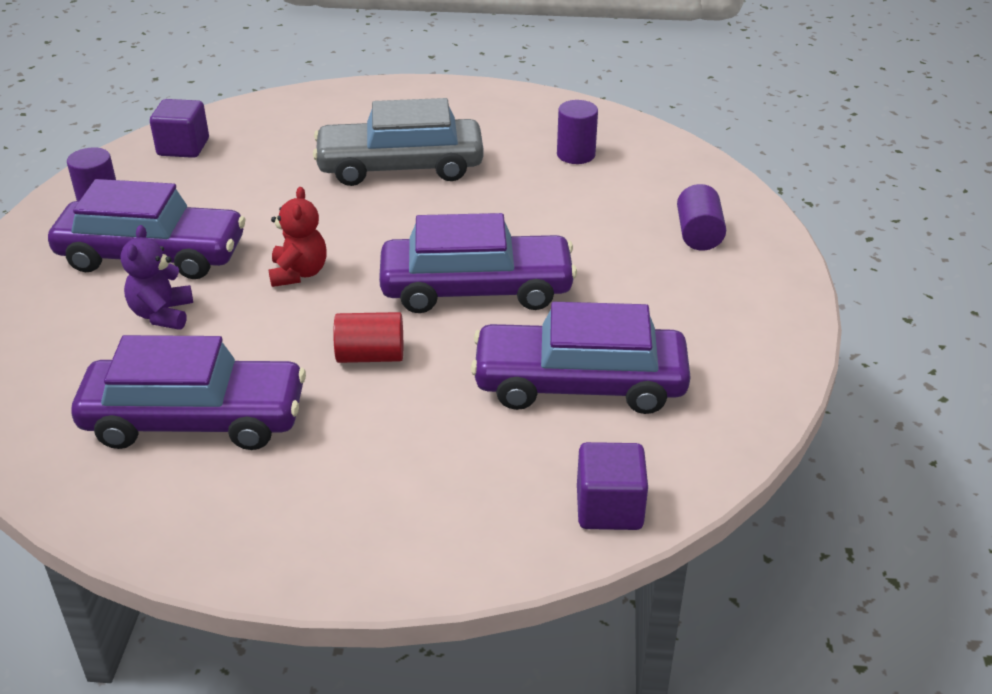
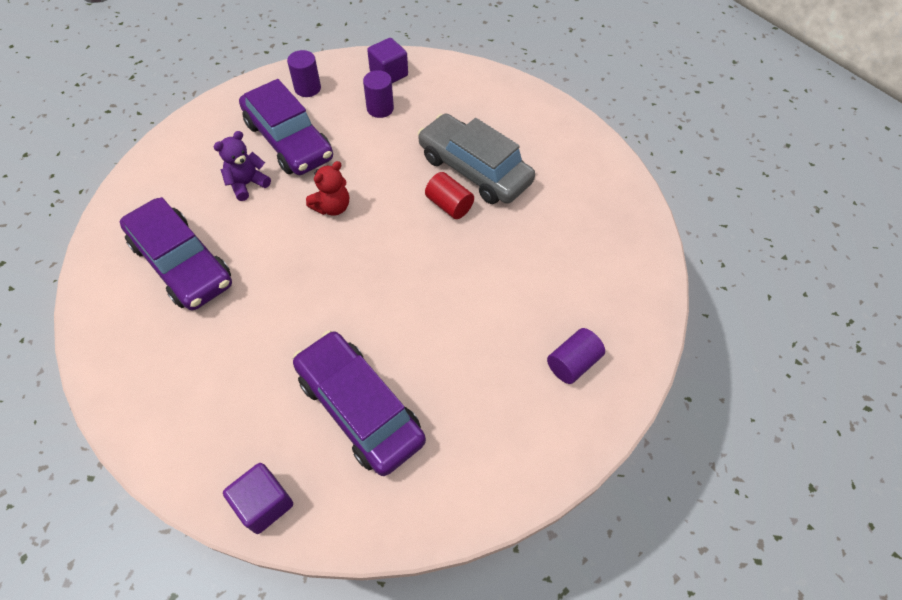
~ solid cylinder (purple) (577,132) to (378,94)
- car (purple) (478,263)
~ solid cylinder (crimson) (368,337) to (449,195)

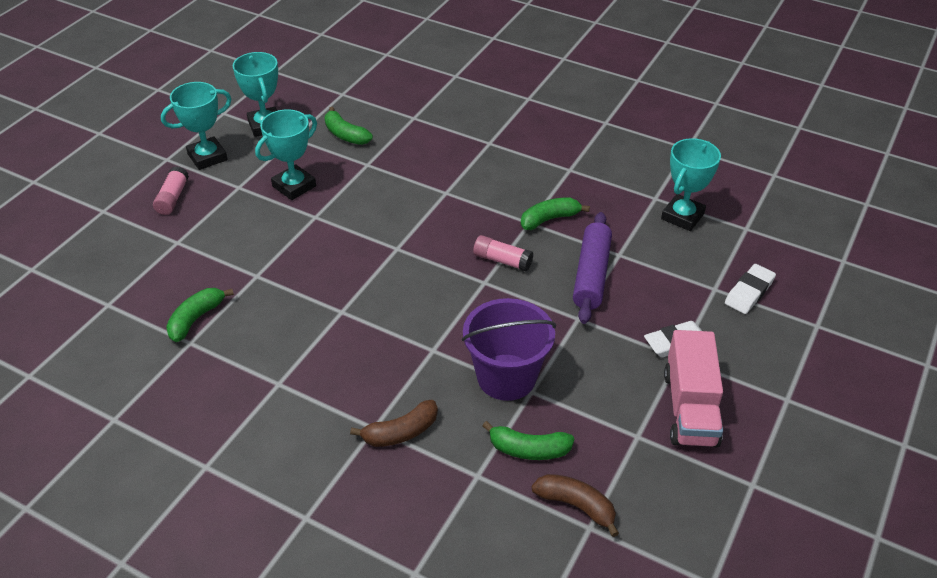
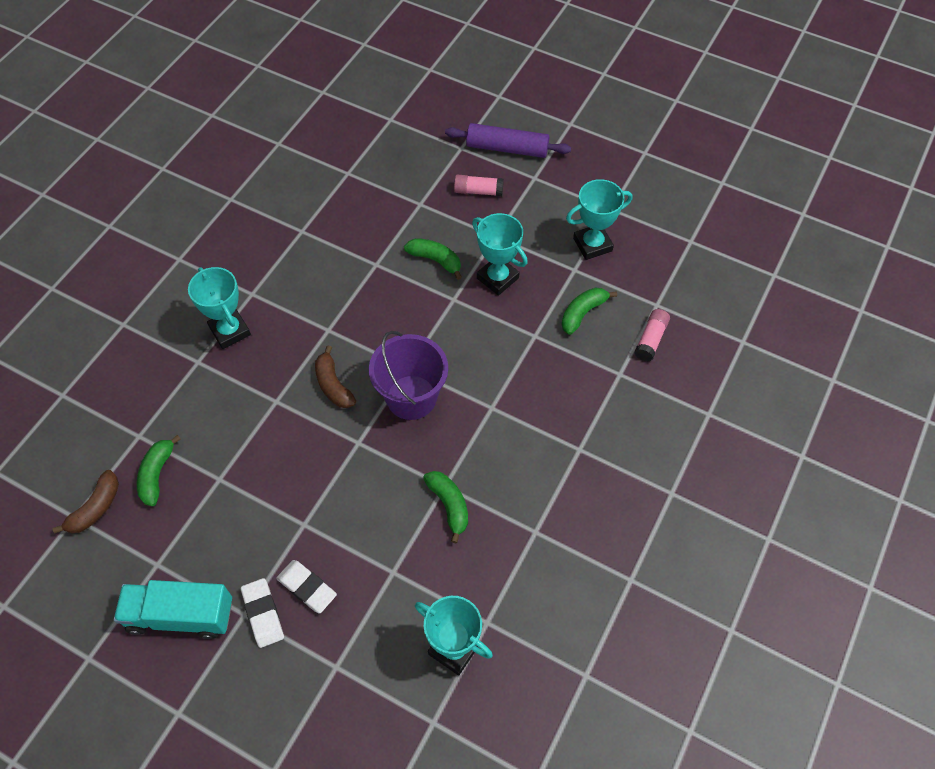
~ award cup (teal) (196,126) to (219,308)
~ rolling pin (purple) (592,268) to (508,140)
~ glue (rose-pink) (503,253) to (652,335)
~ gum eraser (pure white) (750,289) to (306,586)
~ banana (leaf-green) (200,315) to (433,259)
~ pail (purple) (509,349) to (408,375)
~ toy truck (rose-pink) (693,388) to toy truck (teal) (173,609)
~ banana (russet) (394,423) to (335,376)

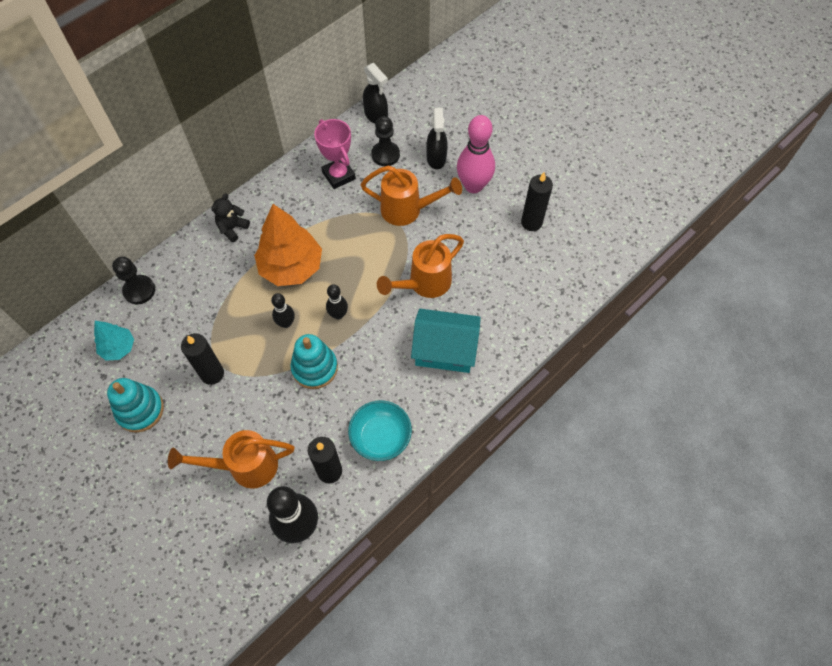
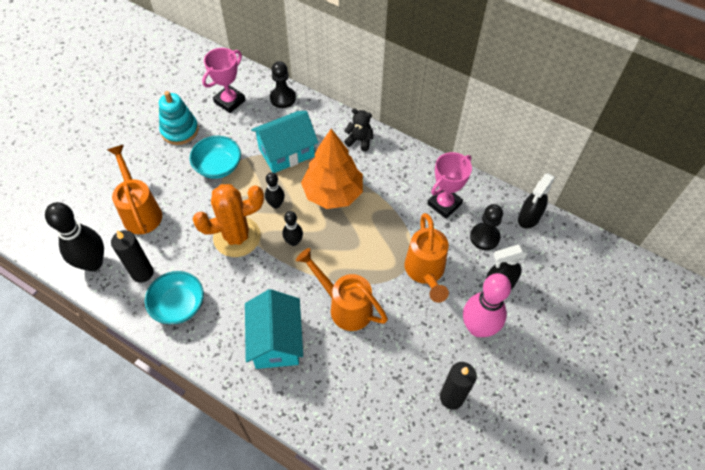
~ fir tree (teal) (114,341) to award cup (rose-pink) (223,80)
~ pillar candle (black) (202,359) to deep dish (teal) (215,157)
~ ring stacker (teal) (314,361) to prickly plant (orange-coloured) (228,220)
+ cottage (teal) (284,142)

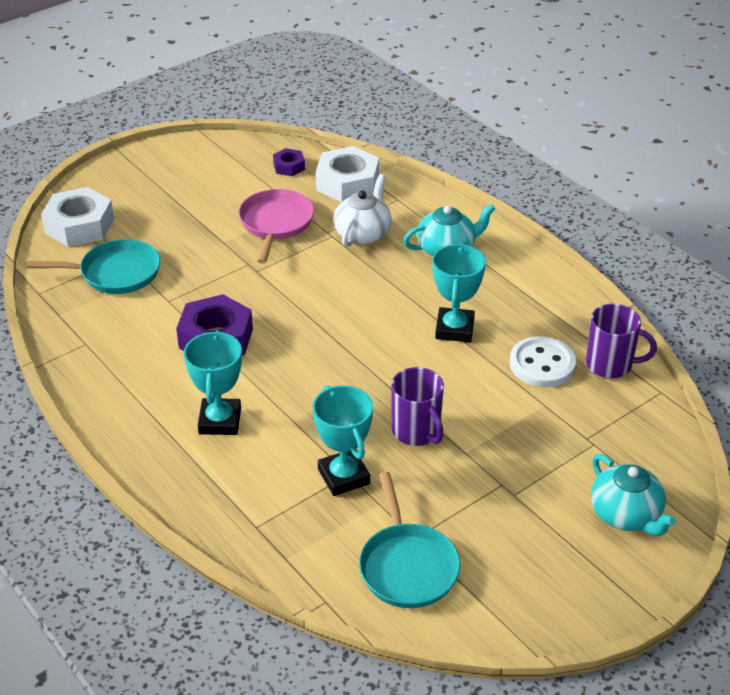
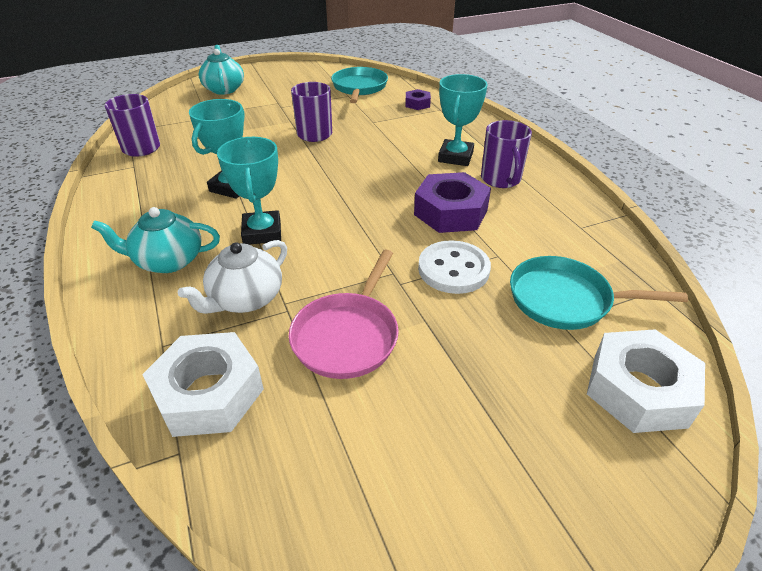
~ hex nut (purple) (289,162) to (418,99)
~ sewing button (pure white) (543,361) to (454,267)
~ award cup (teal) (343,440) to (249,191)
+ coffee mug (purple) (506,154)

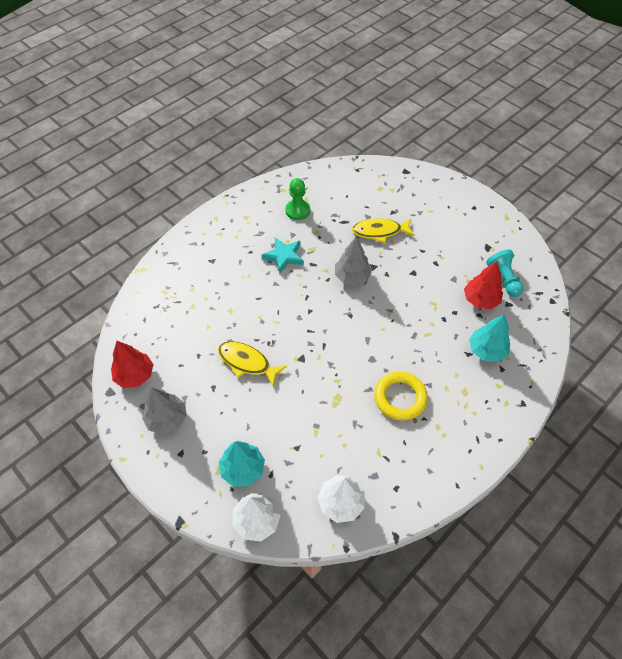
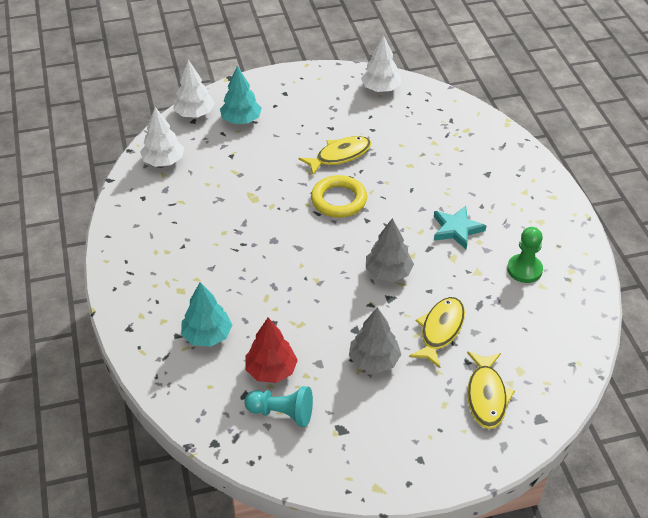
~ fir tree (crimson) (132,364) to fir tree (pure white) (381,63)
~ torus (bright yellow) (401,396) to (339,196)
~ fir tree (ash-grey) (164,411) to (375,340)
+ fish figure (bright yellow) (491,390)

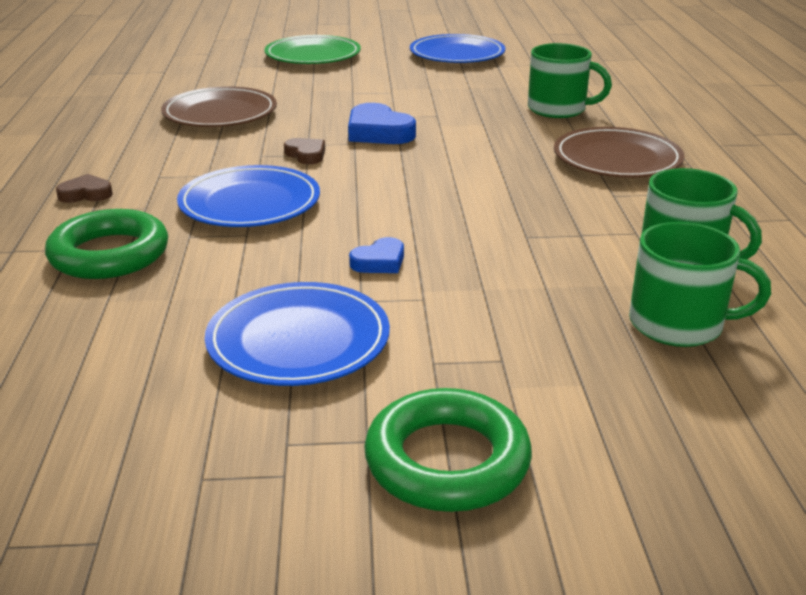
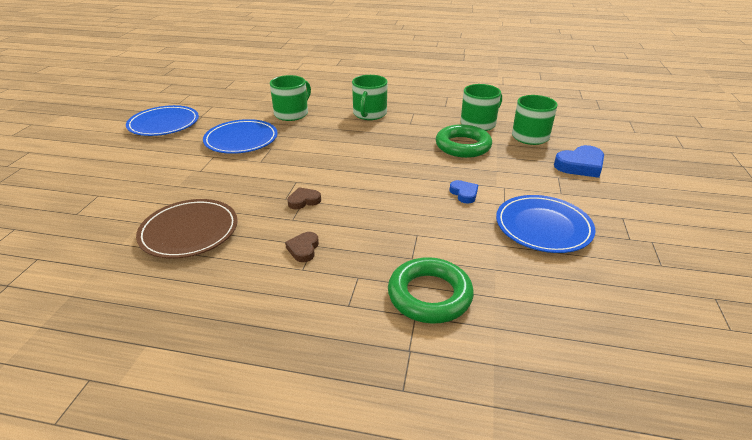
- plate (leaf-green) (312,49)
~ heart shape (blue) (382,123) to (579,161)
~ plate (russet) (619,152) to coffee mug (leaf-green) (369,97)
~ plate (blue) (248,196) to (240,136)
~ heart shape (russet) (84,188) to (302,247)
~ torus (leaf-green) (448,450) to (464,141)

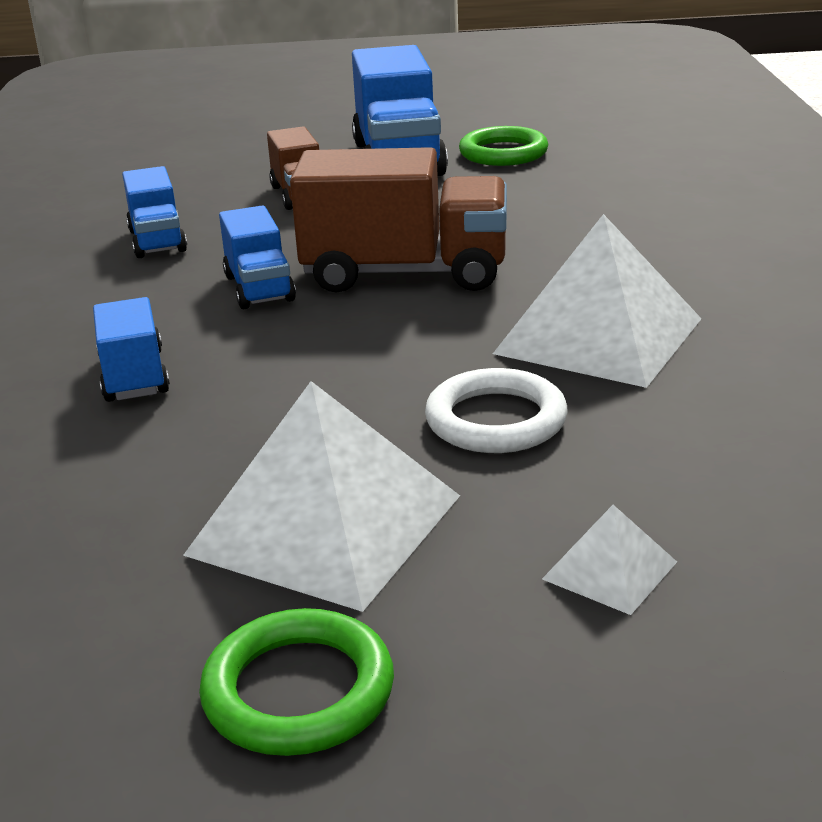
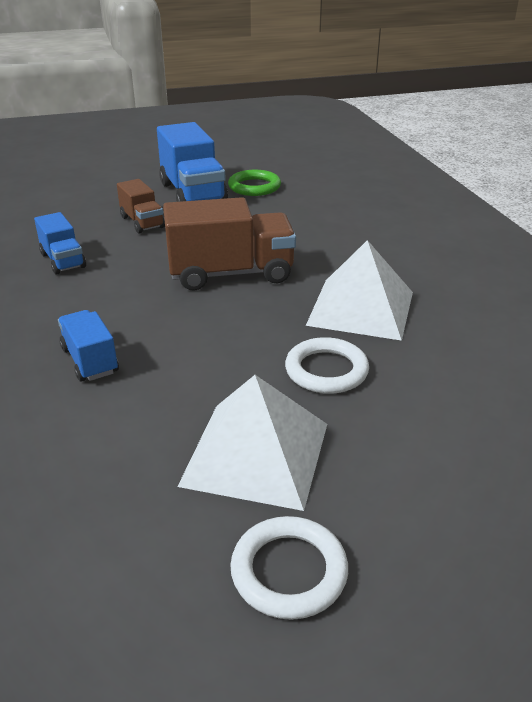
- toy truck (blue) (257,257)
- pyramid (pure white) (609,560)
~ torus (leaf-green) (296,682) to torus (pure white) (289,568)

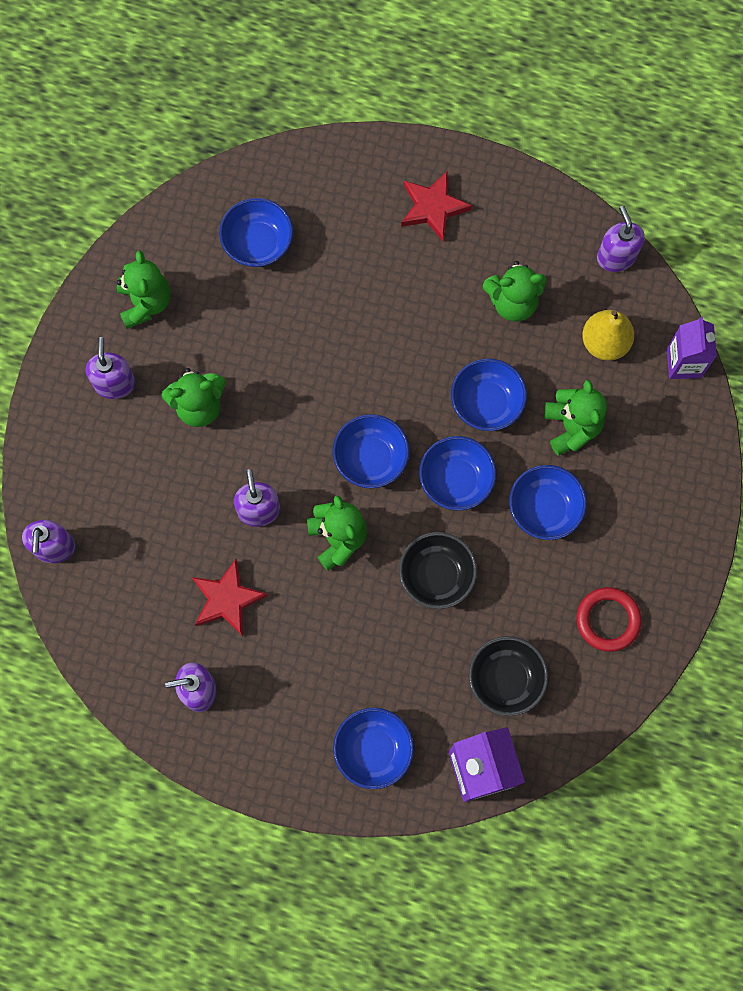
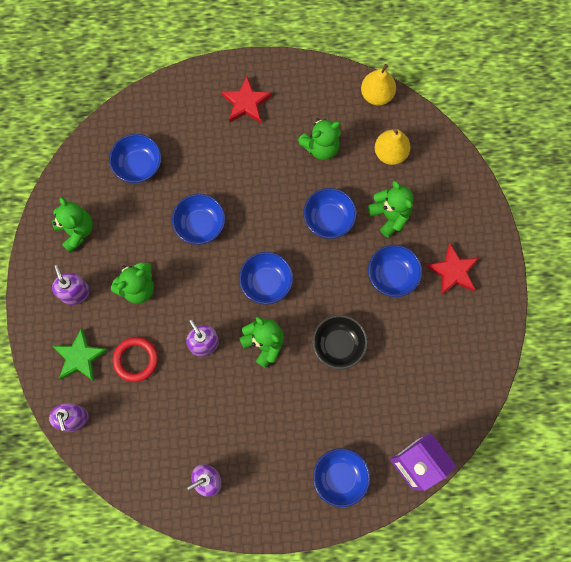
~ soap dispenser (purple) (621,239) to pear fruit (bright yellow) (378,84)
- juice carton (purple) (692,348)
~ deep dish (blue) (457,473) to (198,219)
~ star shape (crimson) (230,597) to (452,269)
~ torus (crimson) (609,619) to (135,359)
- deep dish (black) (508,676)
+ star shape (leaf-green) (80,354)

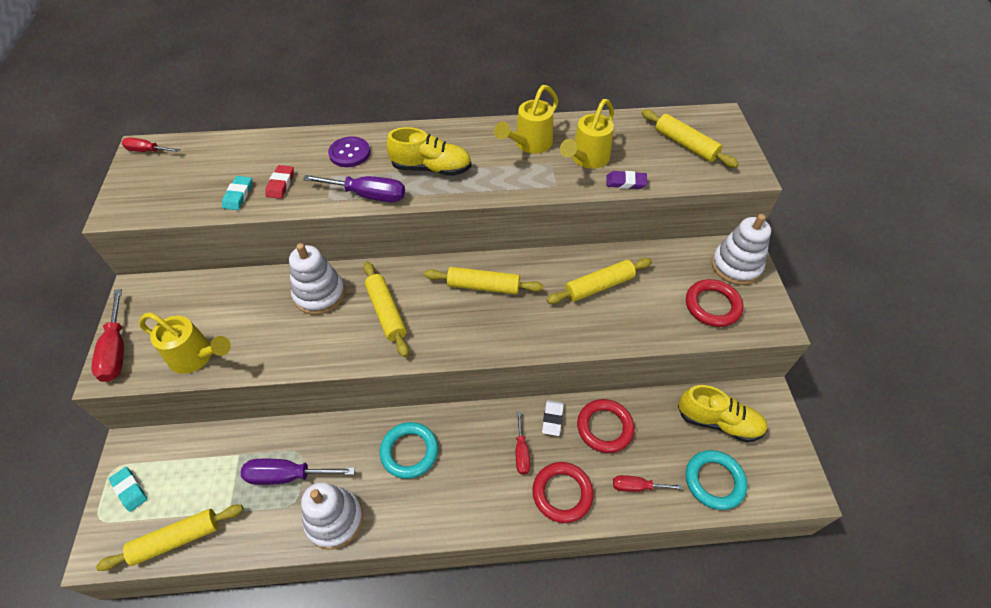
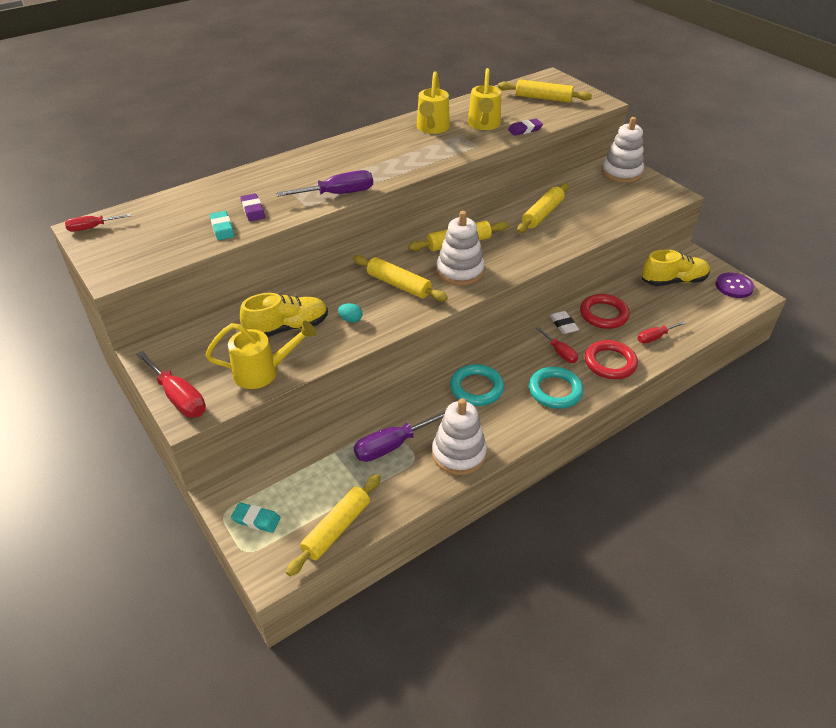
~ sneaker (bright yellow) (429,151) to (284,315)
~ sewing button (purple) (349,151) to (735,285)
~ gum eraser (crimson) (279,182) to gum eraser (purple) (252,207)
~ ring stacker (pure white) (317,279) to (461,248)
- torus (crimson) (714,303)
~ torus (teal) (716,480) to (556,388)
+ toy egg (teal) (350,313)

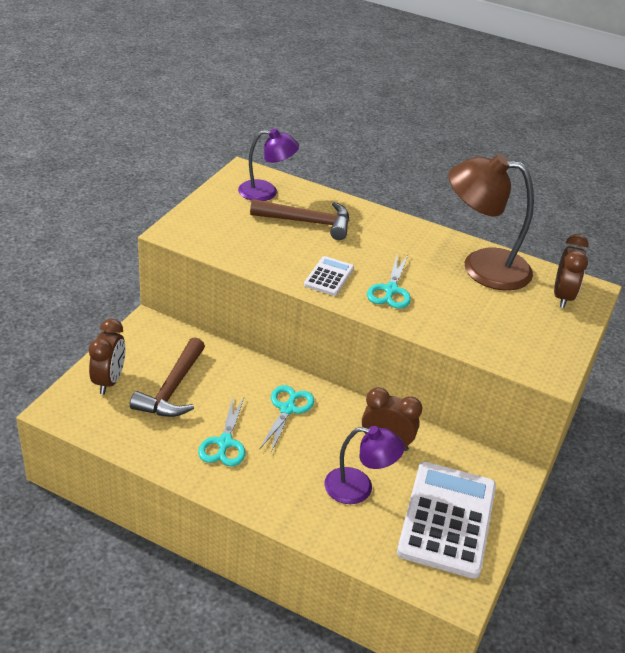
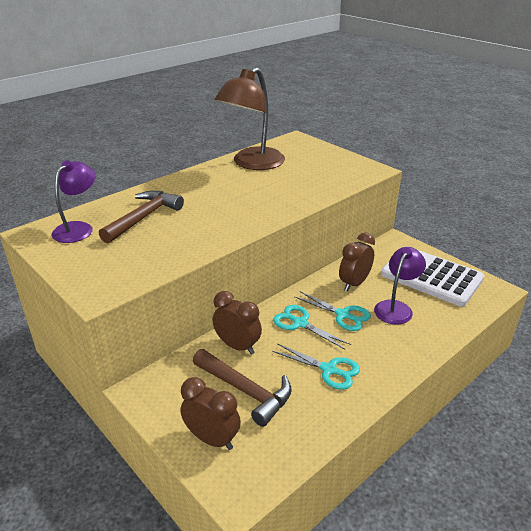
~ bedside clock (russet) (571,271) to (237,323)
~ pair of scissors (teal) (389,282) to (332,311)
- adding machine (pure white) (329,276)

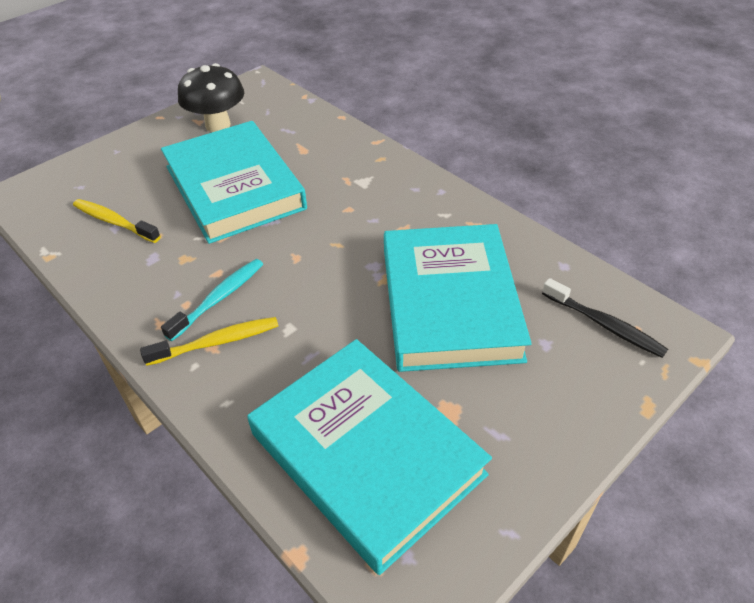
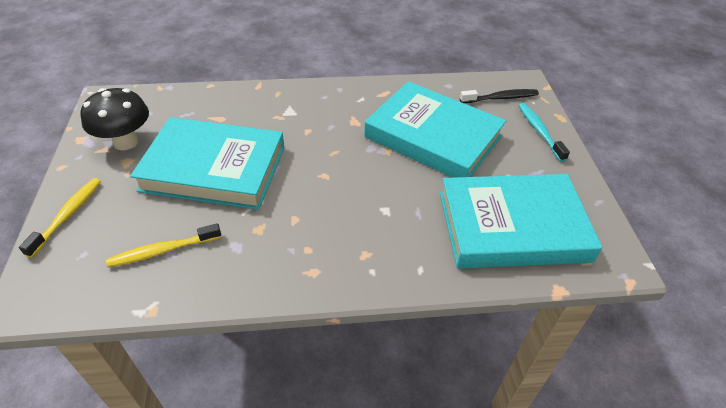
~ toothbrush (teal) (212,300) to (544,132)
~ toothbrush (bright yellow) (209,341) to (60,218)

